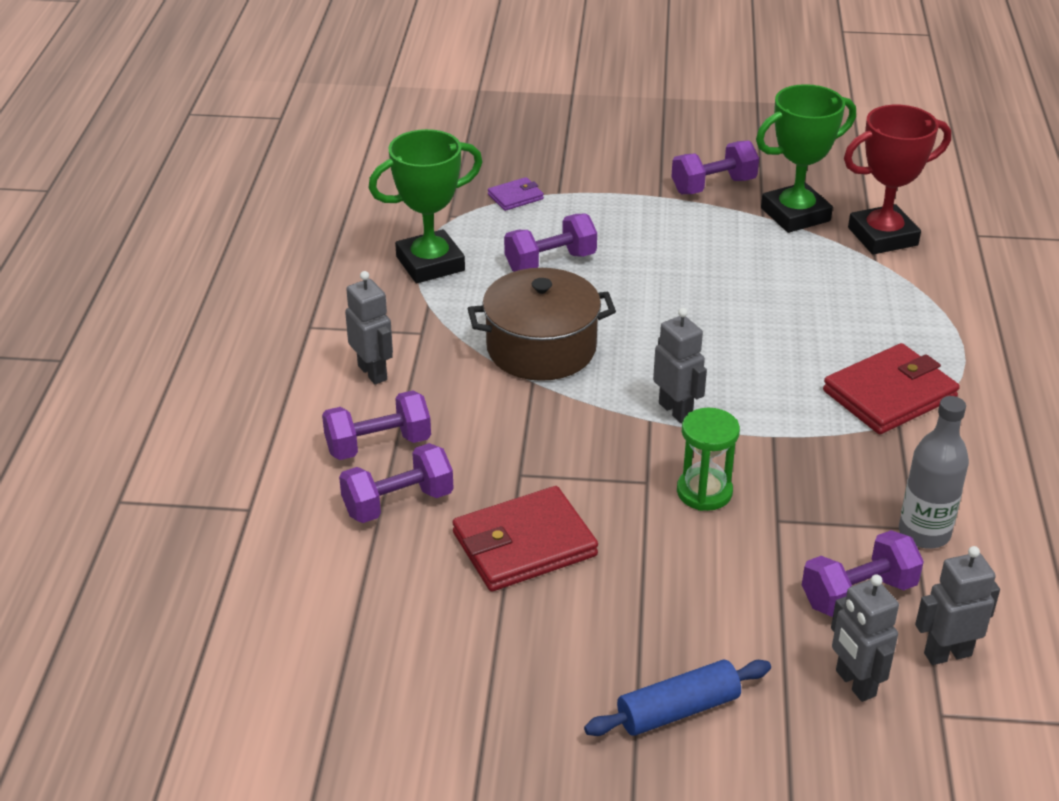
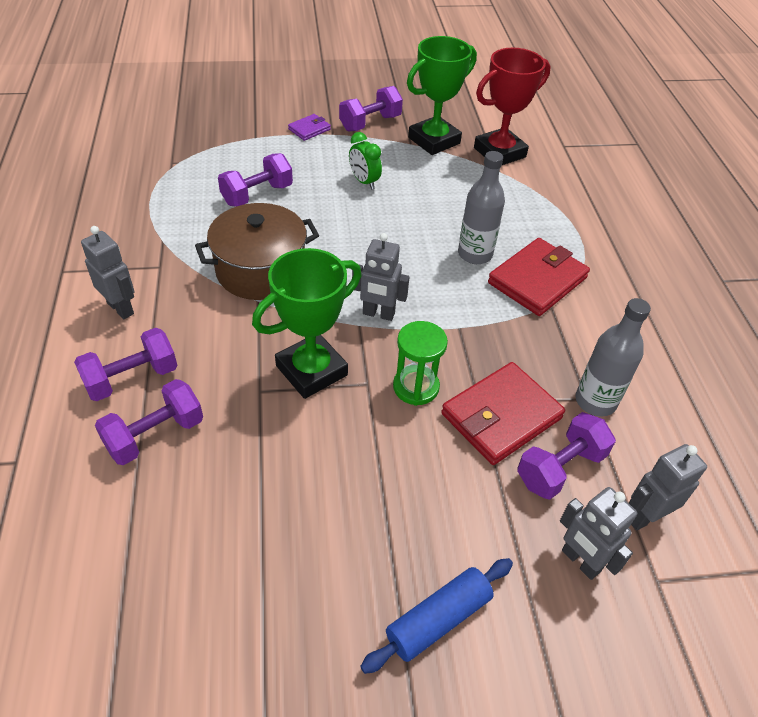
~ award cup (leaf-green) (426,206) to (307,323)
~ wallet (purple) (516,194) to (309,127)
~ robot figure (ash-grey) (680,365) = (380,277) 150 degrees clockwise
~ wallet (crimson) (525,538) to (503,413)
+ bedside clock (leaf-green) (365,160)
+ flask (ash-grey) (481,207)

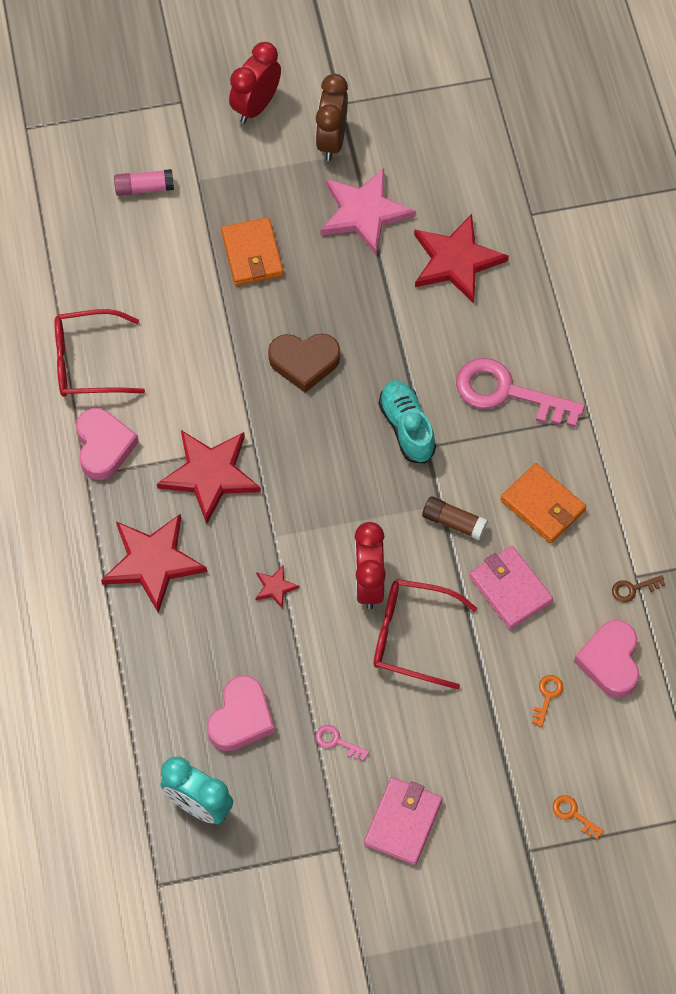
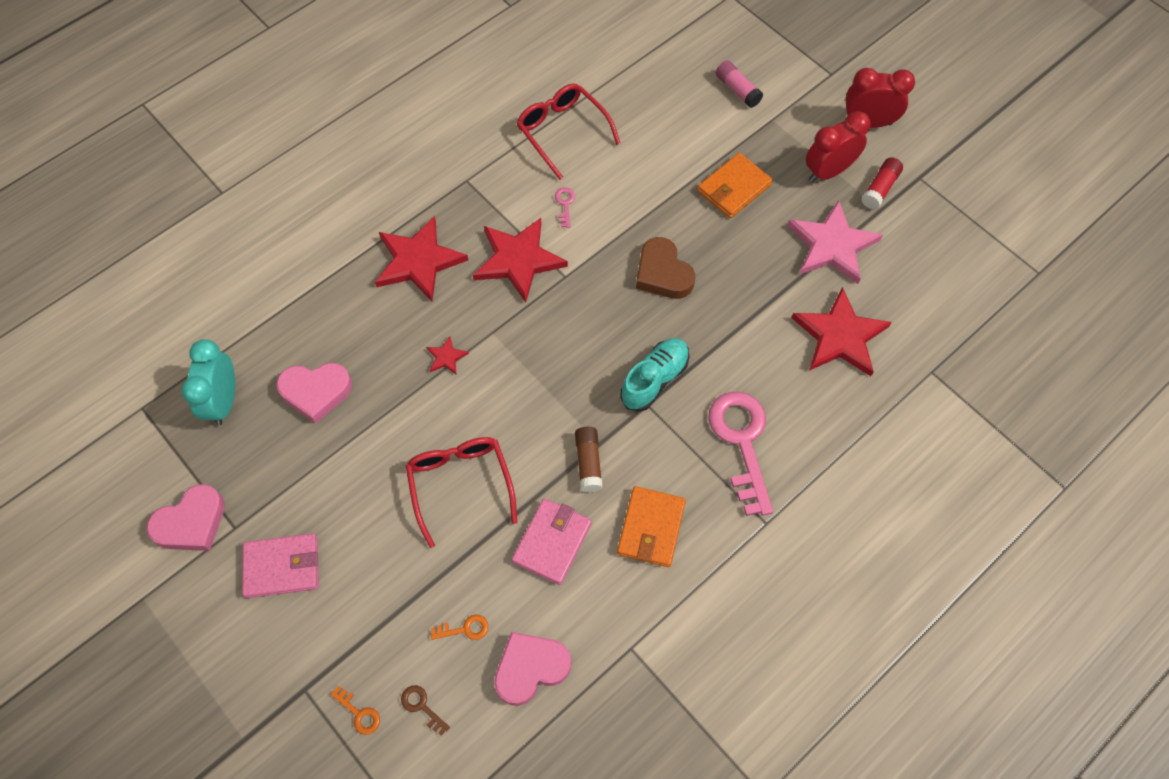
~ bedside clock (russet) (331,117) to glue (crimson) (882,183)
~ heart shape (rose-pink) (107,444) to (186,517)
~ bedside clock (crimson) (370,565) to (838,146)
~ key (russet) (638,588) to (425,710)
~ key (rose-pink) (342,743) to (565,207)
~ key (orange-coloured) (578,817) = (355,710) 120 degrees clockwise

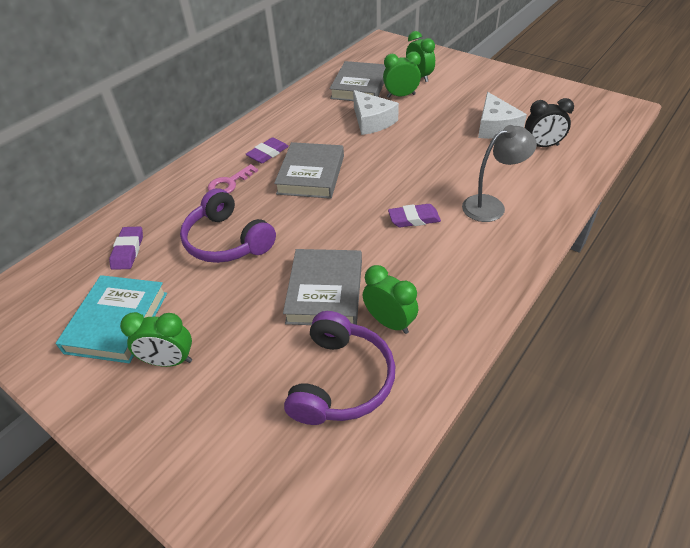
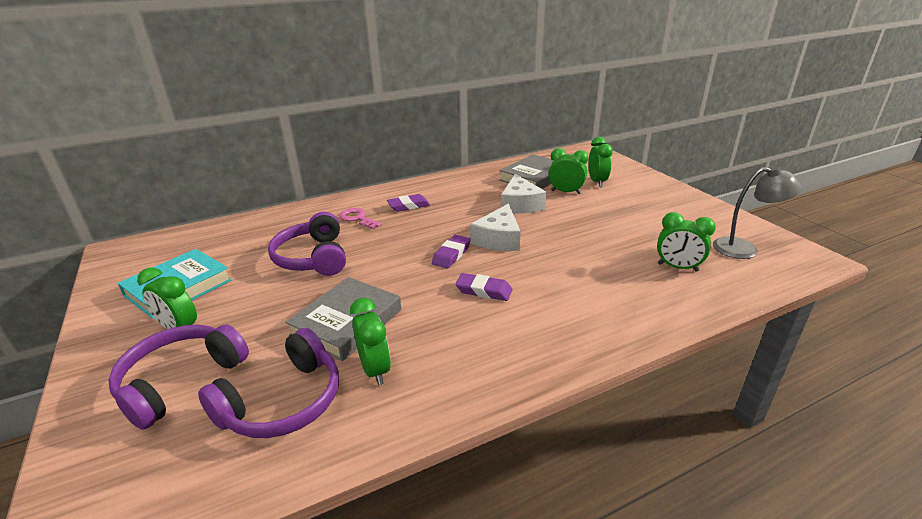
~ cheese wedge (pure white) (502,115) to (495,227)
~ bedside clock (black) (549,122) to bedside clock (leaf-green) (686,242)
~ desk lamp (ash-grey) (499,173) to (757,212)
- hardback (ash-grey) (309,170)
~ key (rose-pink) (233,178) = (360,218) 60 degrees clockwise
~ gum eraser (purple) (126,248) to (451,251)
+ headset (purple) (178,377)

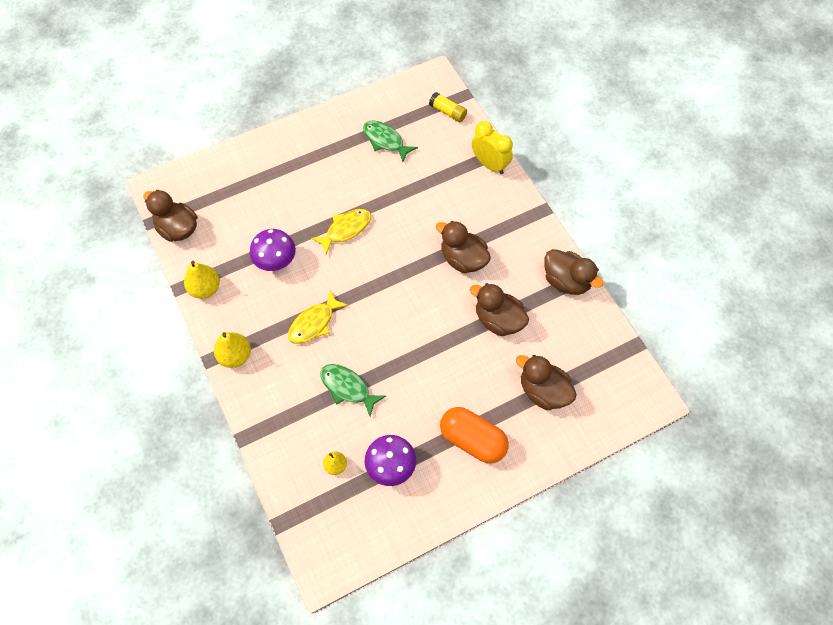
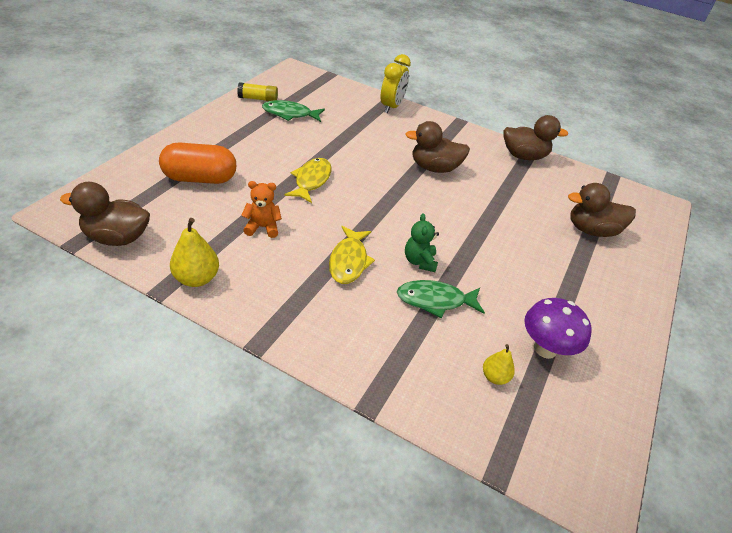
~ glue (bright yellow) (448,107) to (257,91)
~ bedside clock (bright yellow) (492,147) = (396,83) 105 degrees clockwise
~ fungus (purple) (273,250) to teddy bear (orange-coloured) (261,209)
- duck (russet) (499,309)
- pear fruit (bright yellow) (232,350)
~ capsule (orange-coloured) (474,435) to (197,163)
+ teddy bear (leaf-green) (422,242)

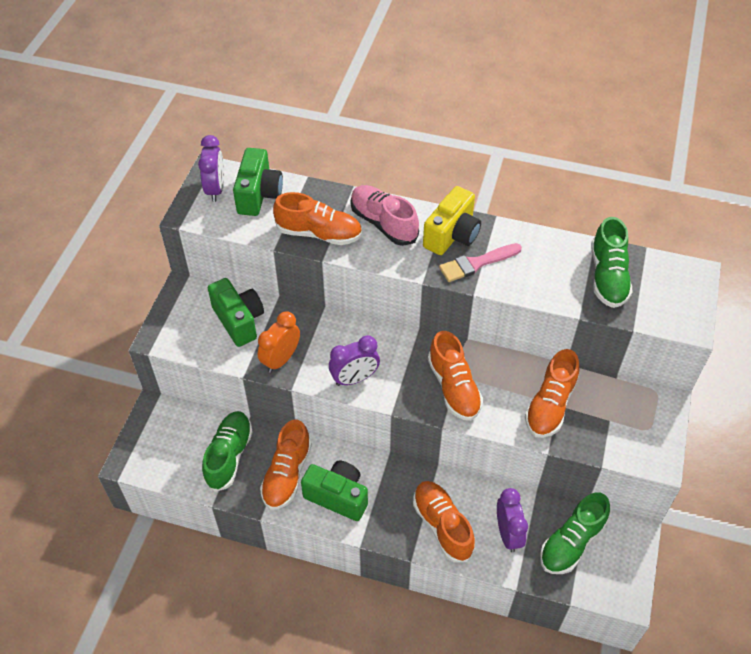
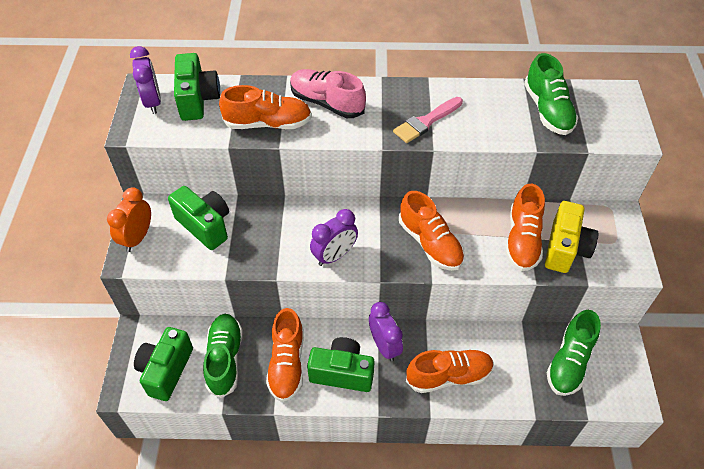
~ compact camera (bright yellow) (452,220) to (571,237)
~ bedside clock (orange-coloured) (279,342) to (129,219)
~ sneaker (orange-coloured) (444,521) = (450,371) 120 degrees clockwise
~ bedside clock (purple) (512,520) to (386,332)
+ compact camera (leaf-green) (163,364)

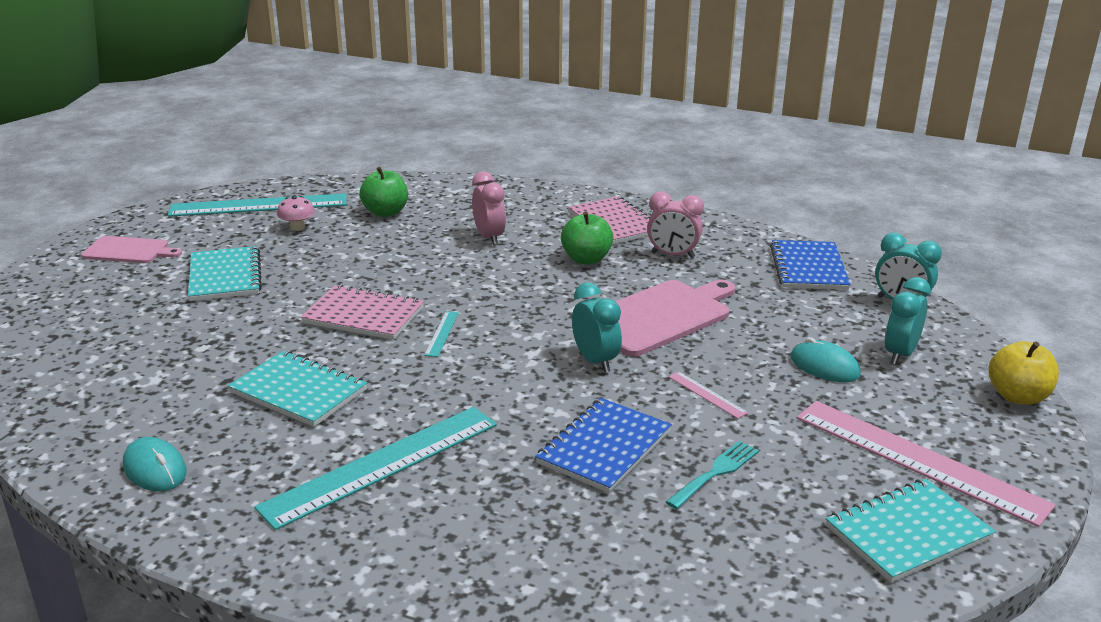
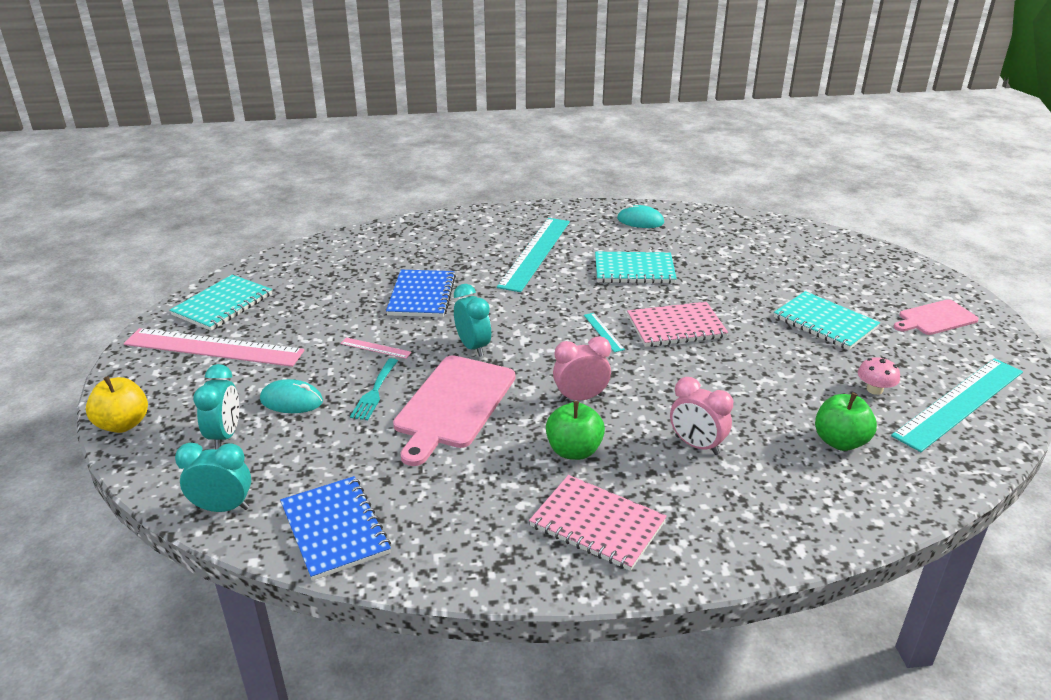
~ bedside clock (rose-pink) (675,225) to (582,369)
~ bedside clock (teal) (597,327) = (472,320) 150 degrees counterclockwise
~ dinner fork (teal) (712,475) to (374,389)

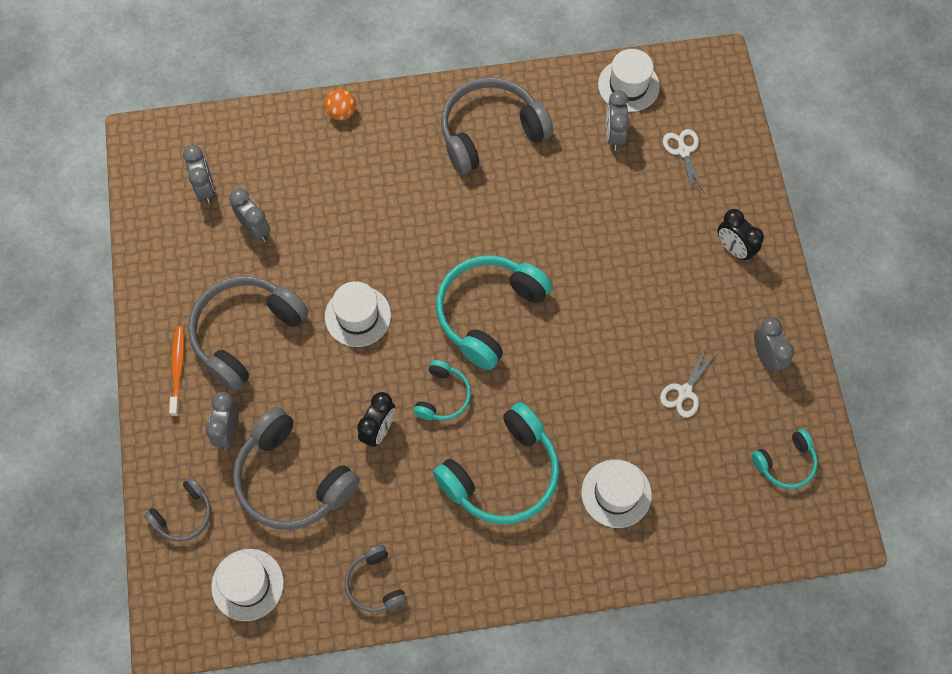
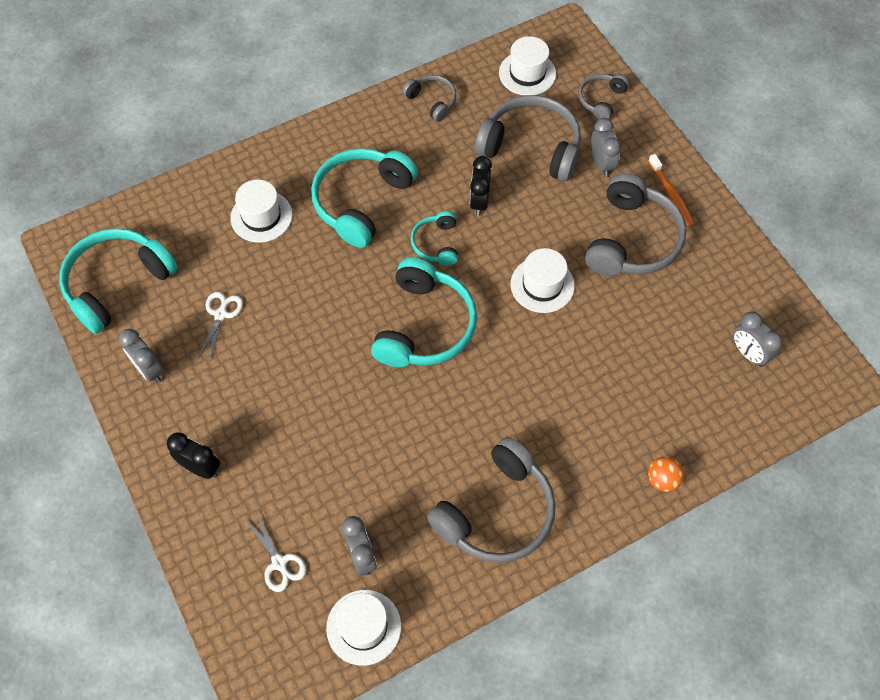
- bedside clock (ash-grey) (250,215)
~ headset (teal) (785,459) = (118,281) x1.92

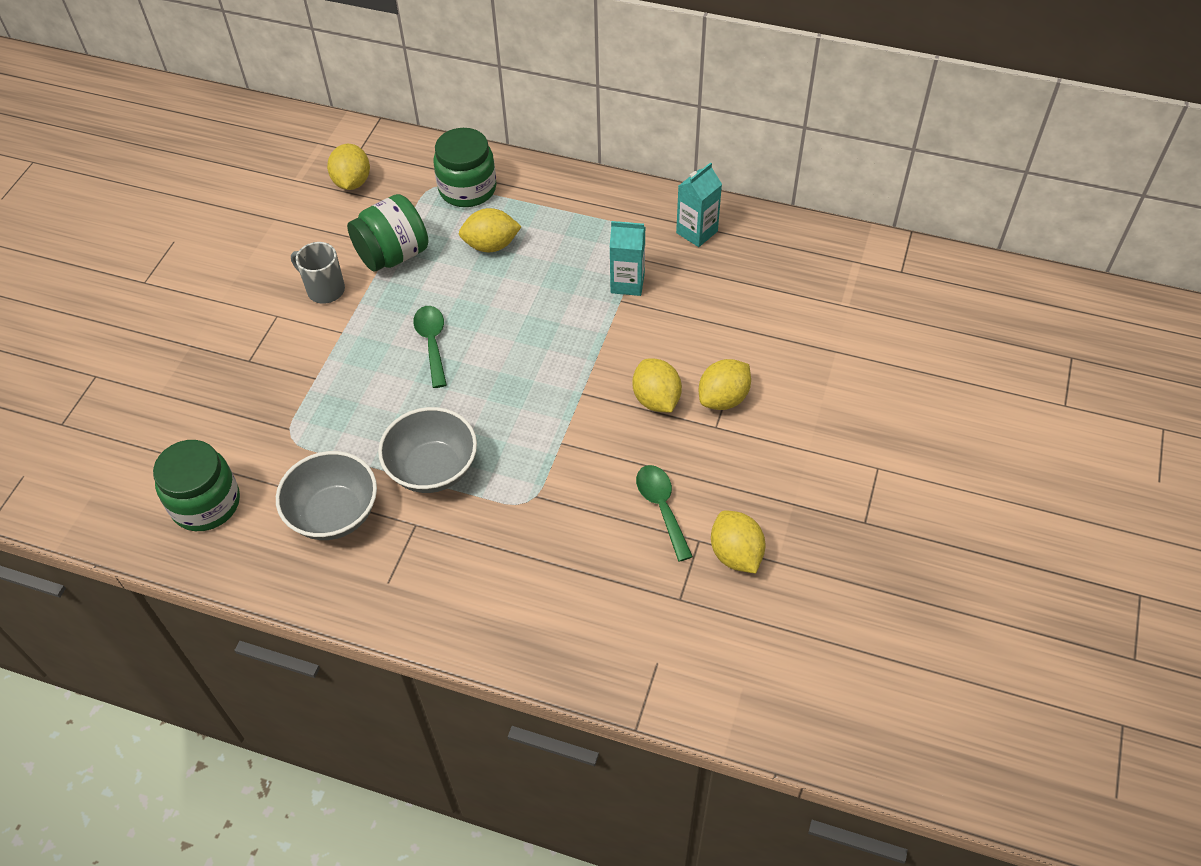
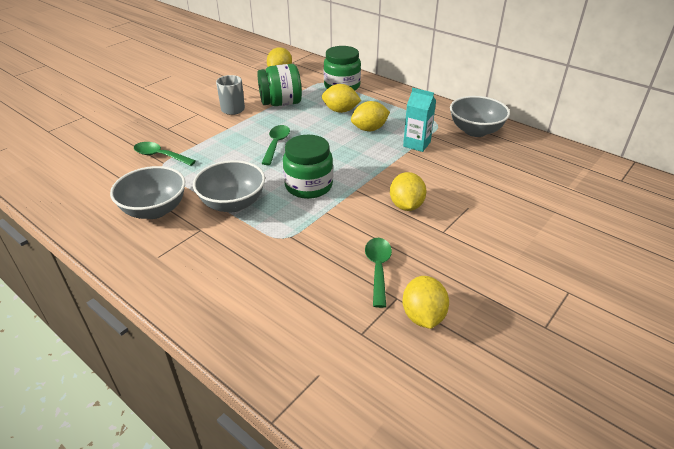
~ juice carton (teal) (699,204) to deep dish (ash-grey) (480,116)
~ citrus fruit (bright yellow) (725,384) to (370,116)
~ preserve jar (leaf-green) (196,485) to (308,167)
+ tablespoon (leaf-green) (165,154)

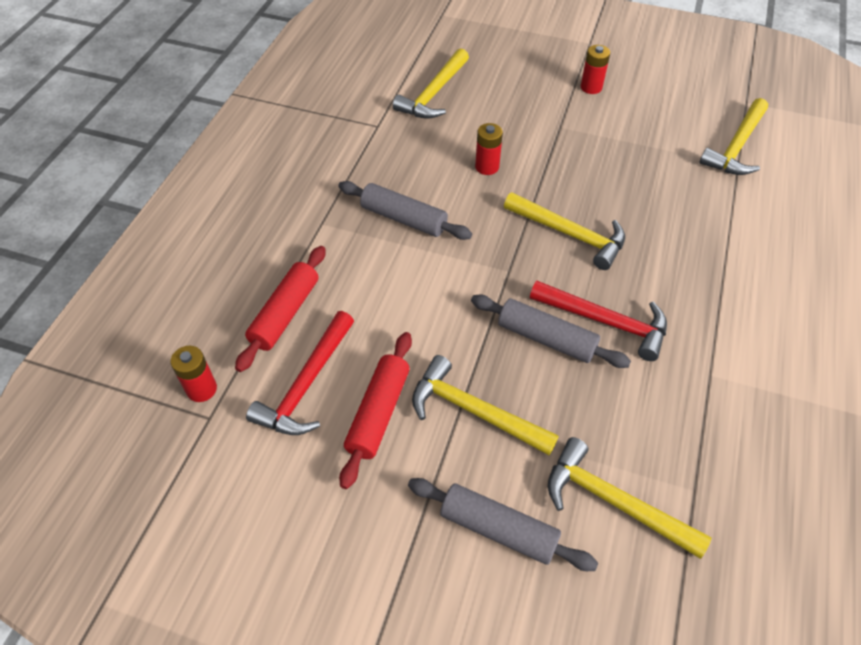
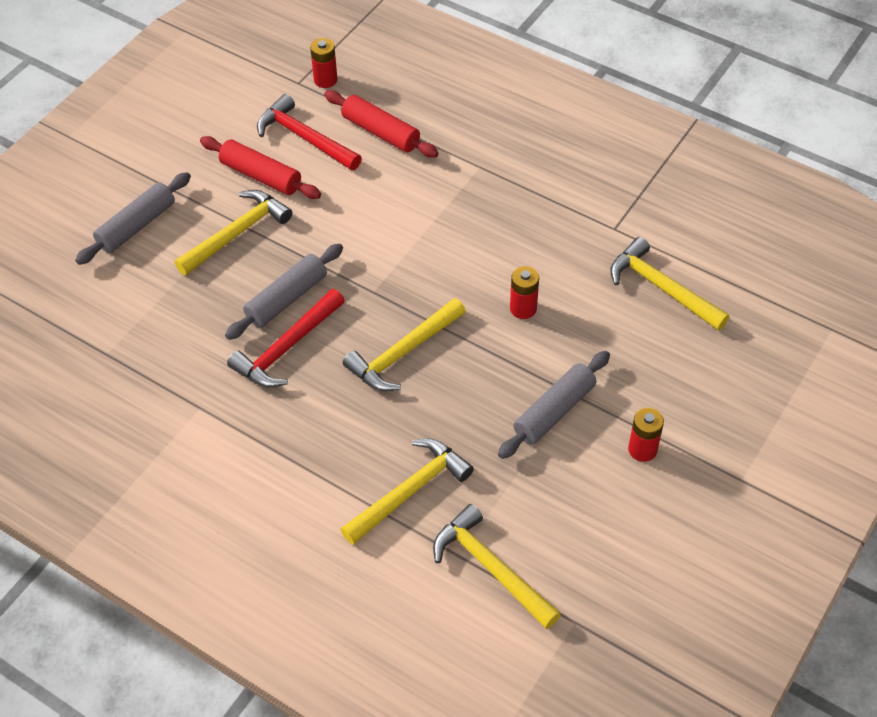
~ rolling pin (ash-grey) (405,210) to (554,405)
~ hammer (bright yellow) (630,498) to (407,492)

